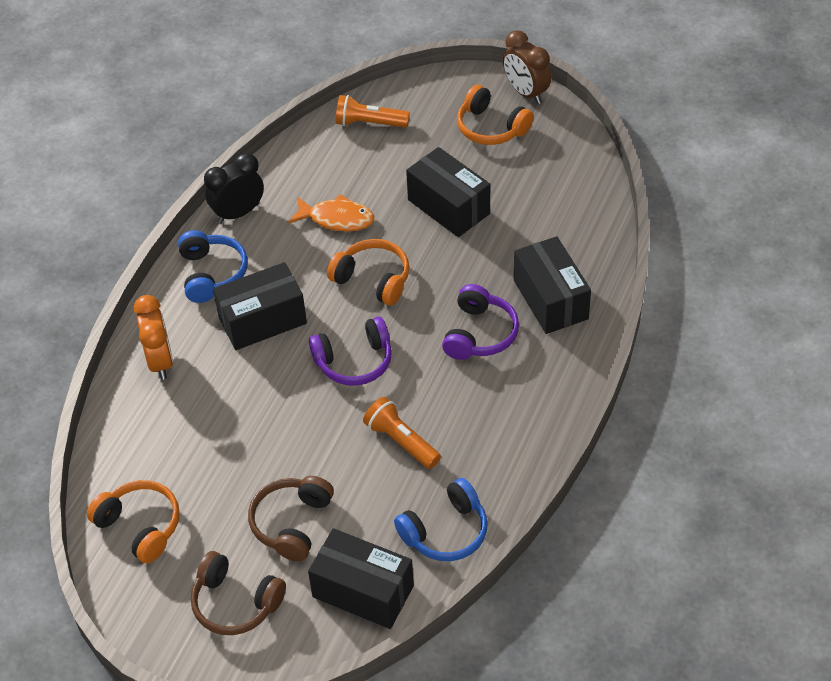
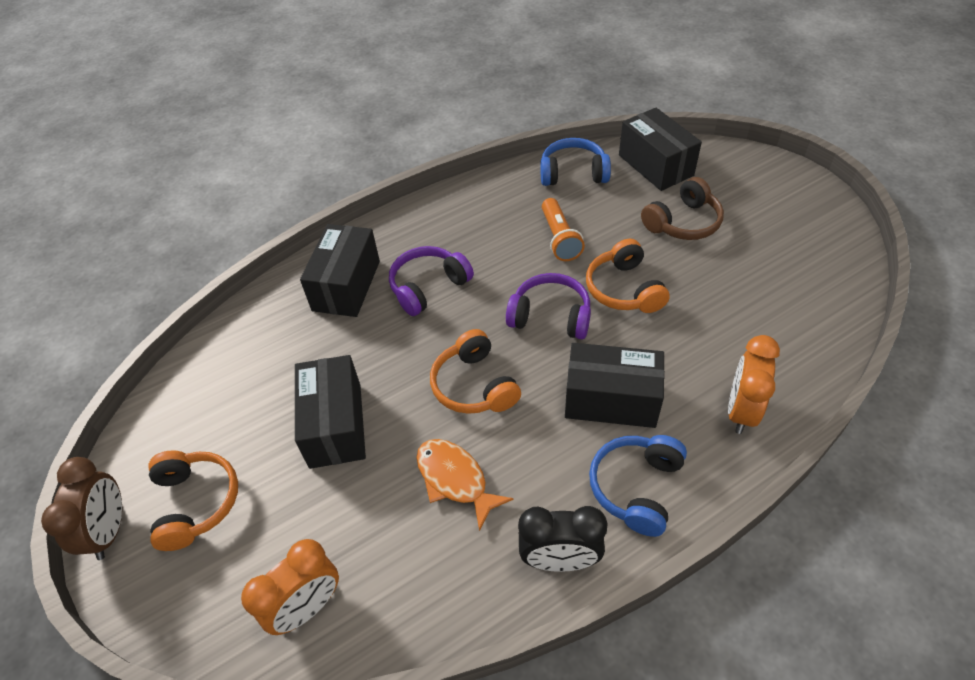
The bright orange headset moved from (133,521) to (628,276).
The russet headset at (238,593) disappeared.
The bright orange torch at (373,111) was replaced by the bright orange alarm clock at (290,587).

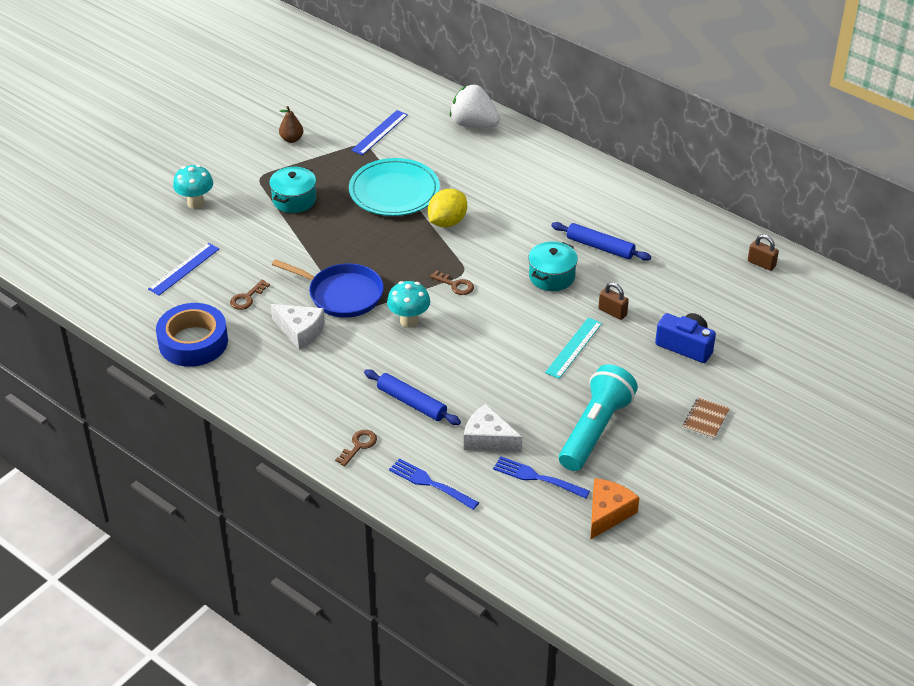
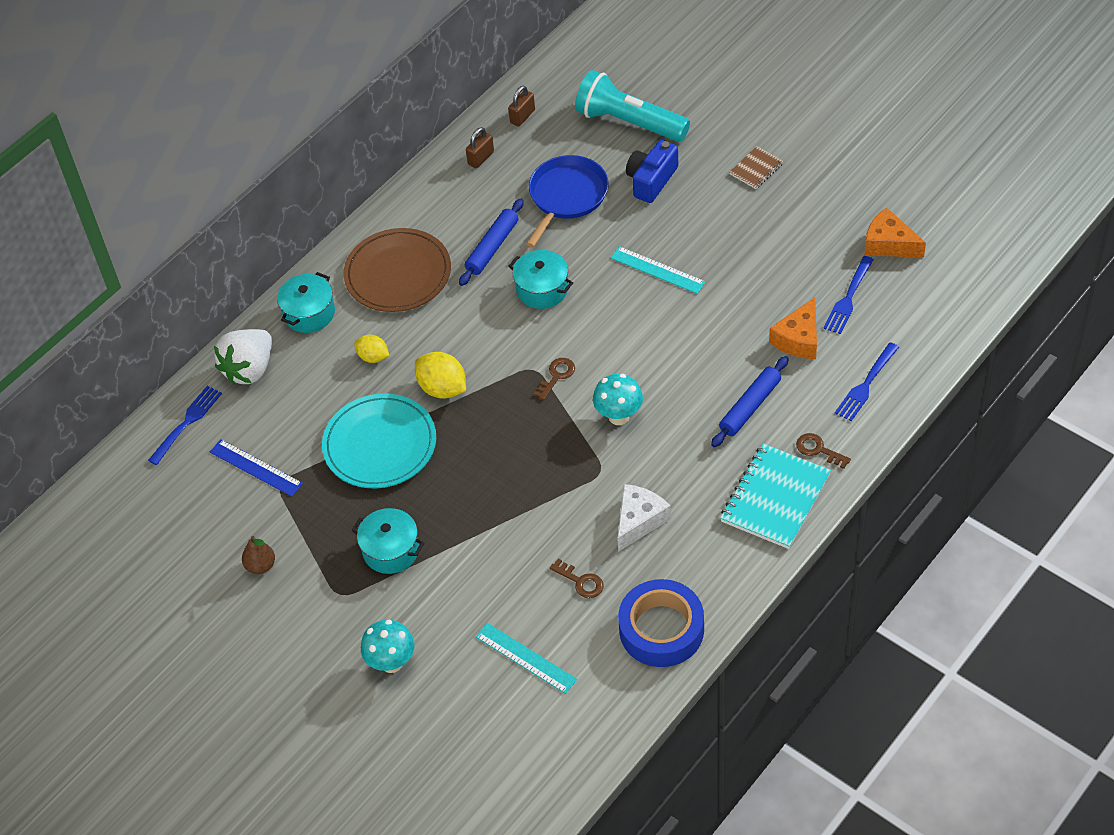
The royal blue measuring stick at (183,269) became the aqua measuring stick at (526,658).
The royal blue skillet moved from (328,288) to (567,201).
The pure white piece of cheese at (493,428) became the bright orange piece of cheese at (793,328).
The aqua torch moved from (598,417) to (632,106).
The russet small lock moved from (614,301) to (480,147).
The russet notepad at (706,418) turned 75 degrees counterclockwise.
The royal blue table fork at (185,425) appeared.
The aqua pot at (306,302) appeared.
The russet plate at (397,270) appeared.
The yellow lemon at (371,349) appeared.
The aqua notepad at (775,496) appeared.

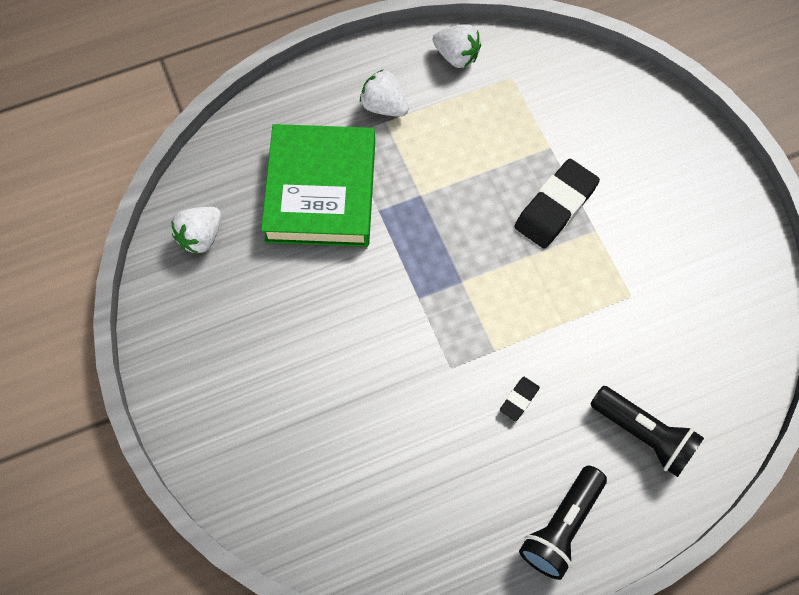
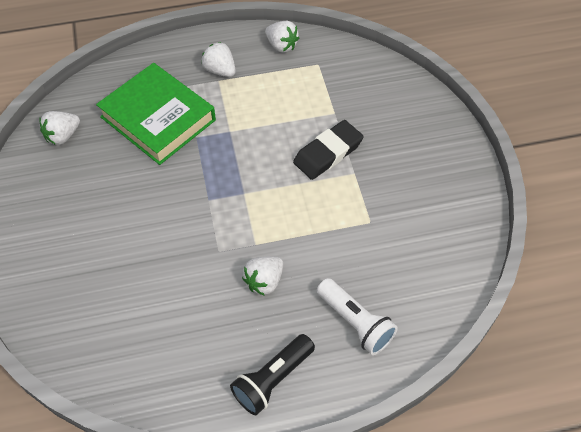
The leaf-green book at (318,185) turned 60 degrees counterclockwise.
The jet-black gum eraser at (520,399) was replaced by the pure white berry at (262,276).
The jet-black torch at (647,431) became the pure white torch at (357,316).

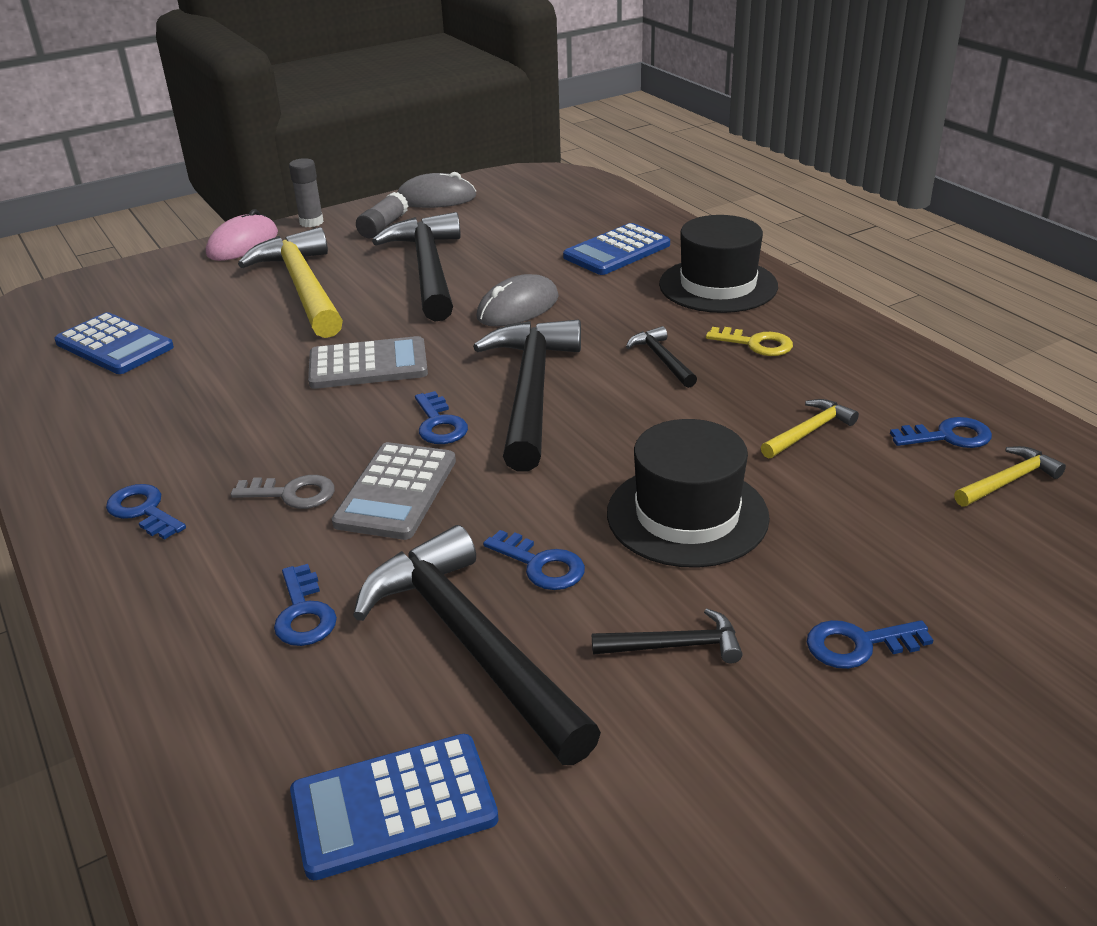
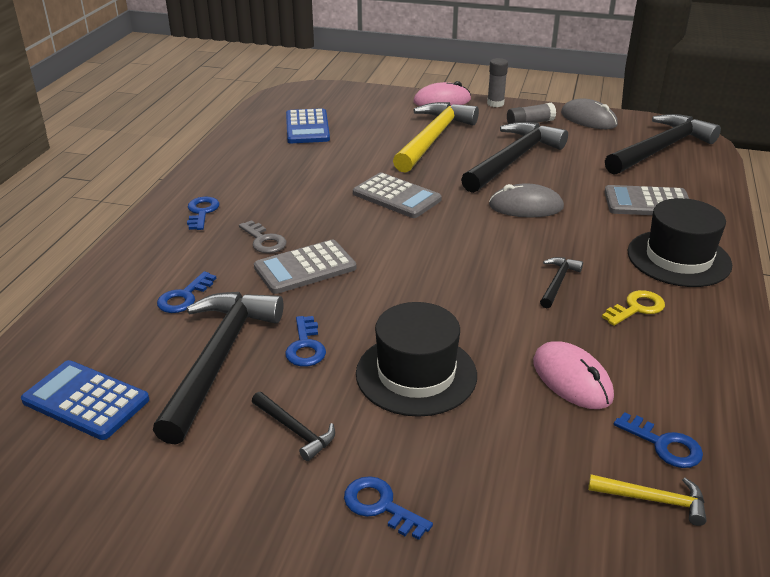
The royal blue latchkey at (441,417) disappeared.
The jet-black hammer moved from (527,395) to (663,144).
The royal blue pocket calculator at (616,249) became the grey pocket calculator at (647,200).
The yellow latchkey at (749,341) turned 105 degrees counterclockwise.
The yellow hammer at (810,429) was replaced by the pink mouse at (573,375).

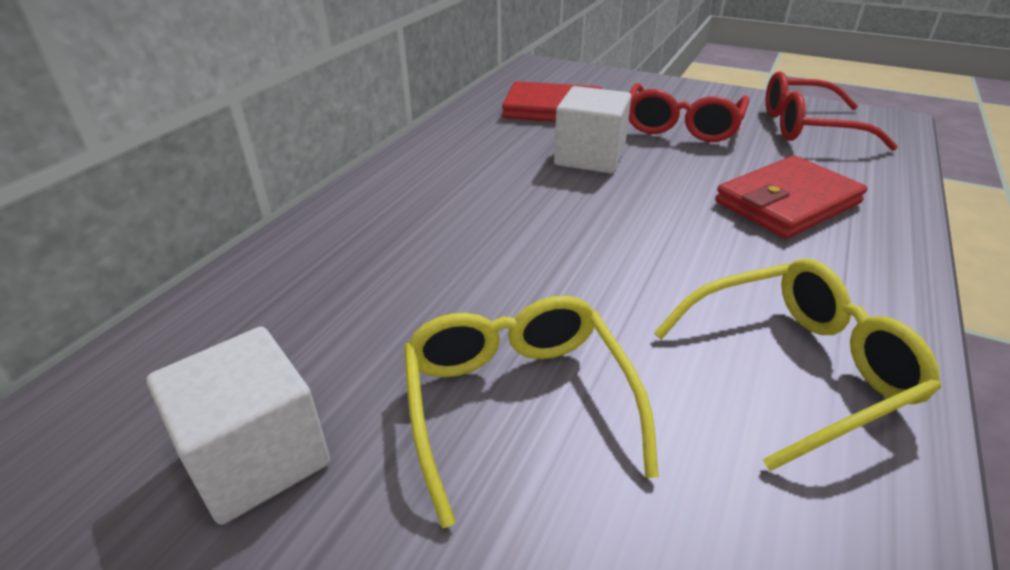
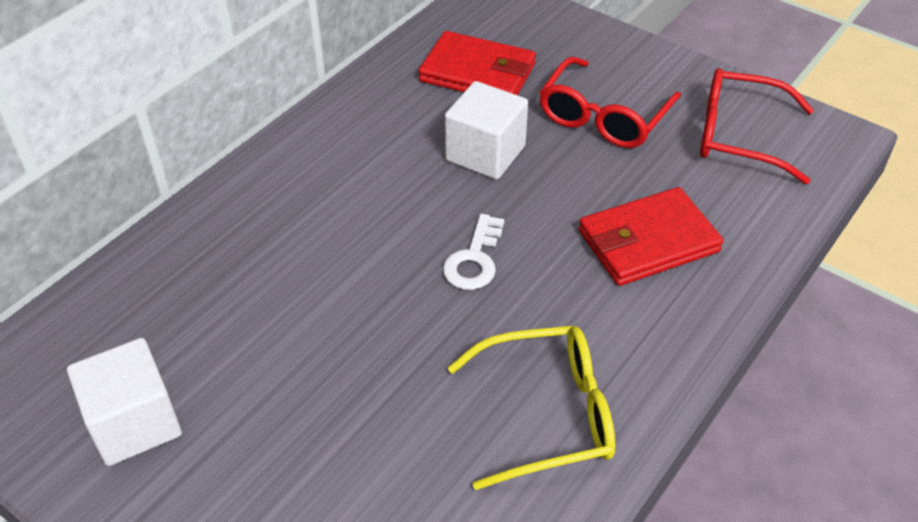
The yellow spectacles at (531,412) disappeared.
The pure white latchkey at (474,252) appeared.

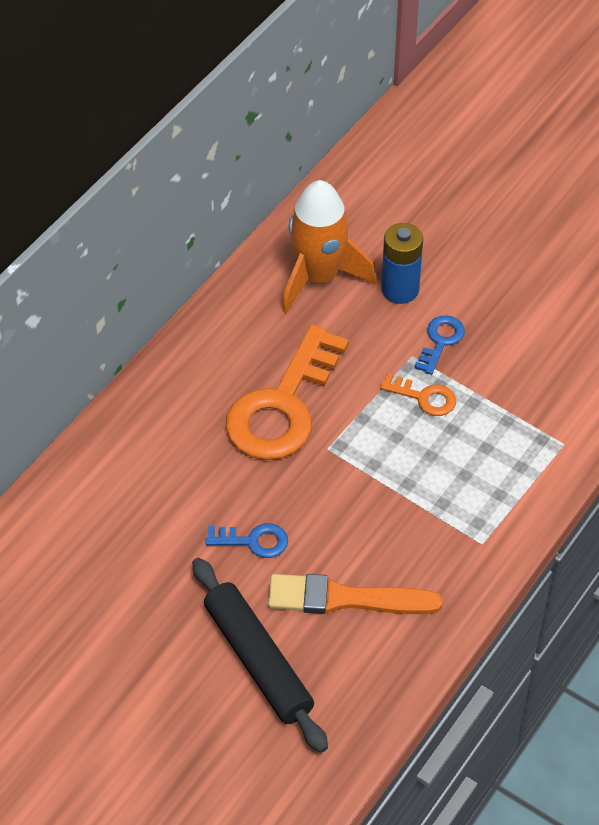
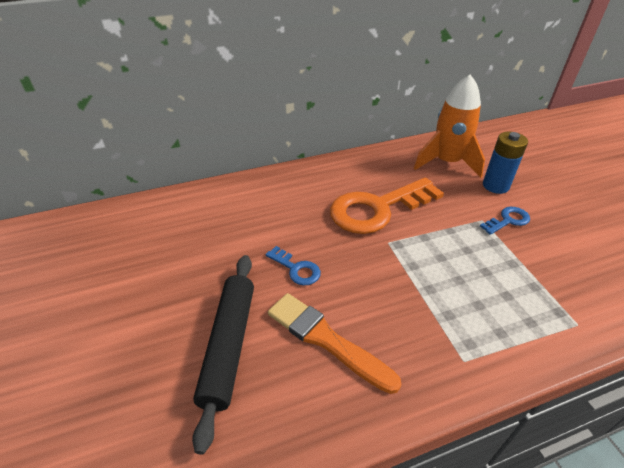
The bright orange latchkey at (418,394) disappeared.

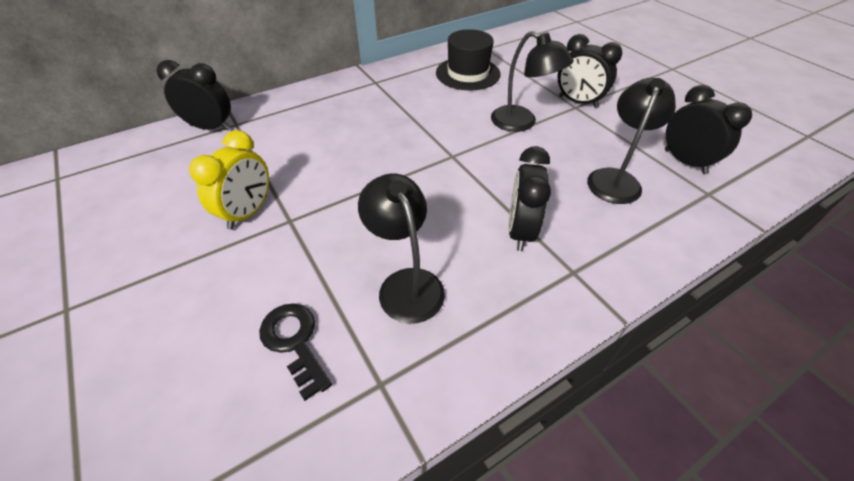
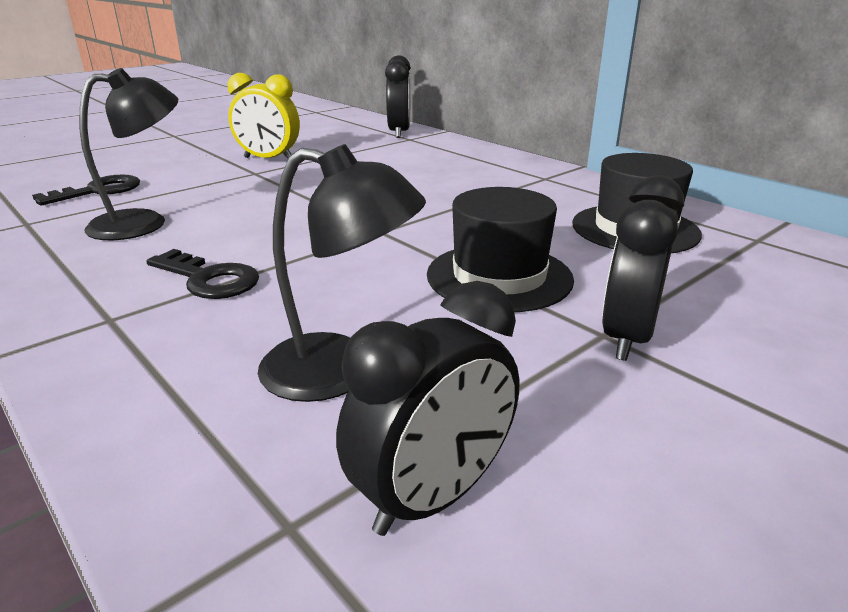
The jet-black lamp at (532,81) was replaced by the jet-black hat at (500,249).
The jet-black alarm clock at (530,198) was replaced by the jet-black latchkey at (202,274).

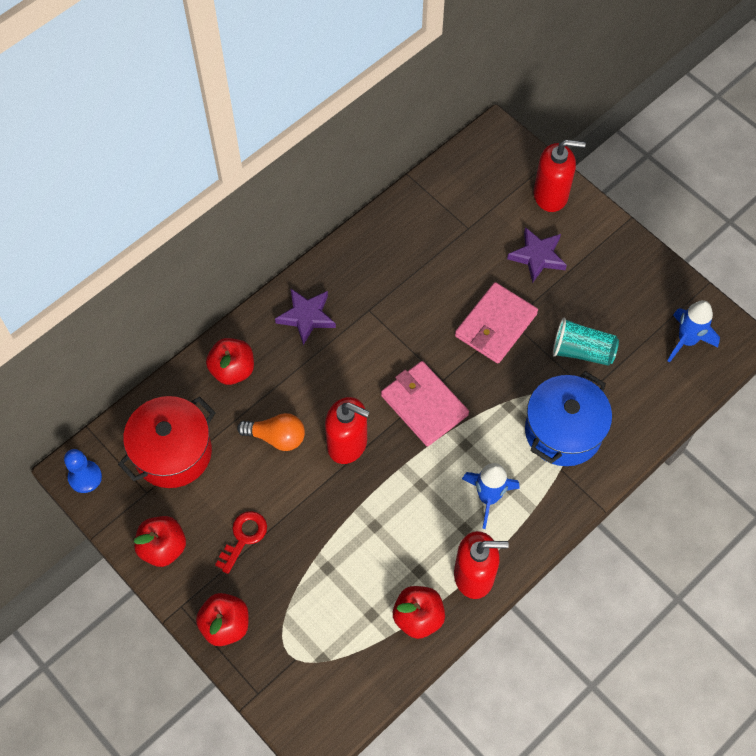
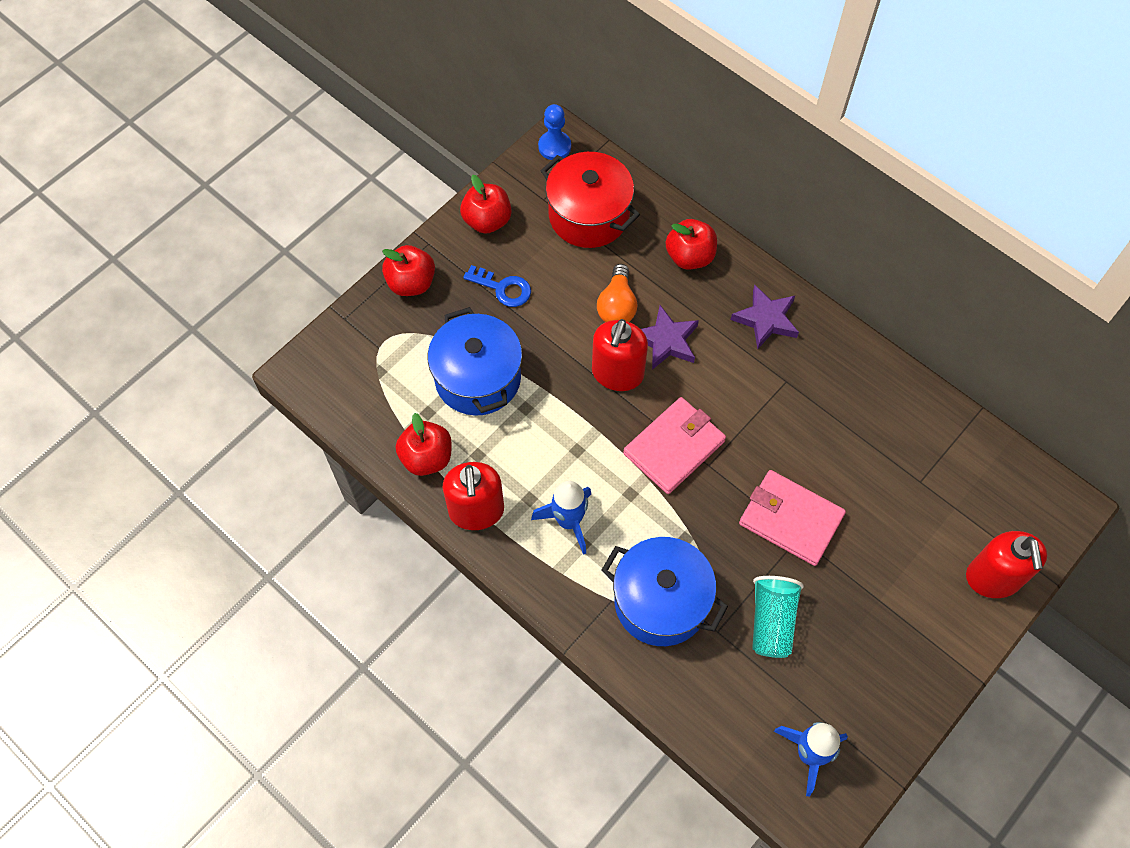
The crimson latchkey at (241,542) became the royal blue latchkey at (497,286).
The violet star moved from (537,255) to (670,337).
The royal blue pot at (475,361) appeared.

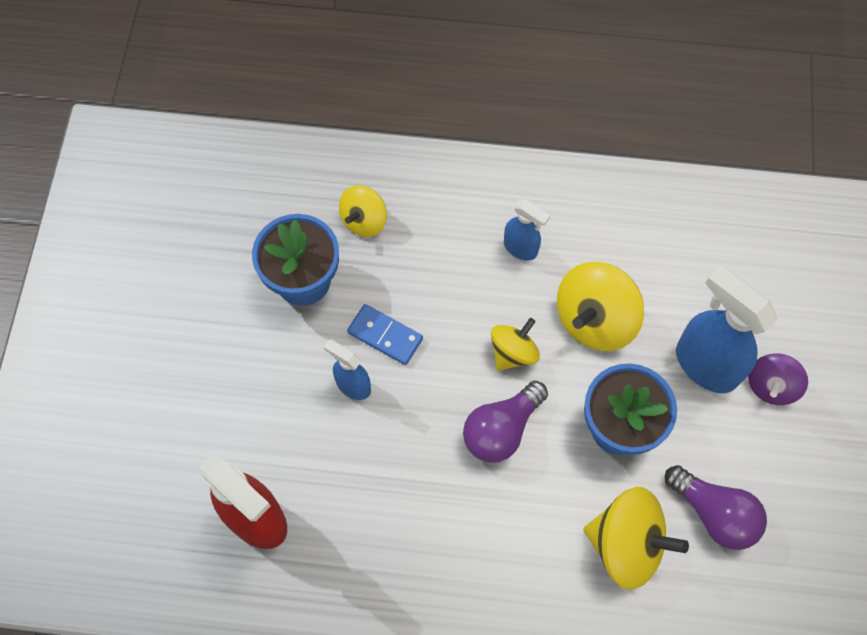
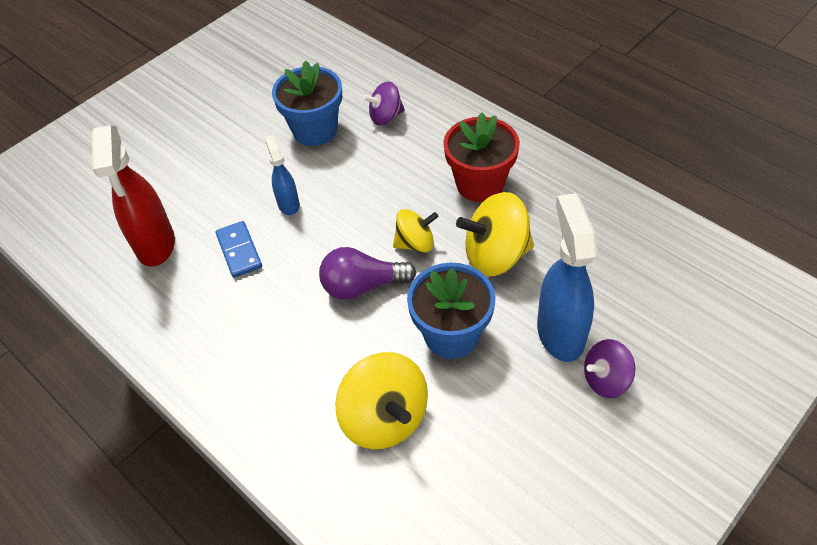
The yellow toy top at (363,211) became the violet toy top at (384,103).
The royal blue domino piece moved from (385,334) to (238,249).
The royal blue spray cleaner at (527,229) was replaced by the crimson plant pot at (481,157).
The violet light bulb at (716,507) disappeared.

